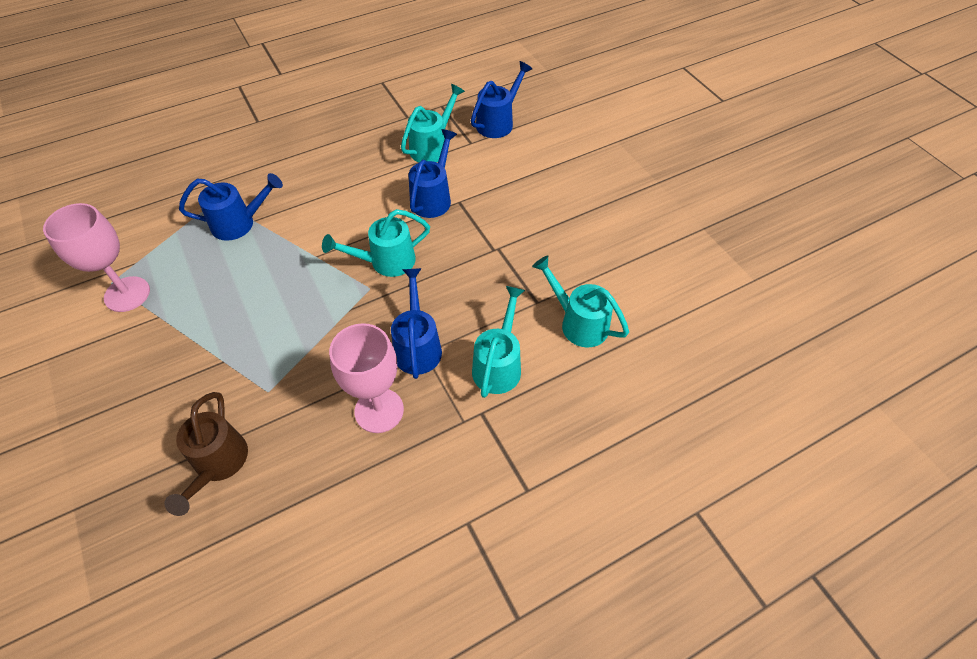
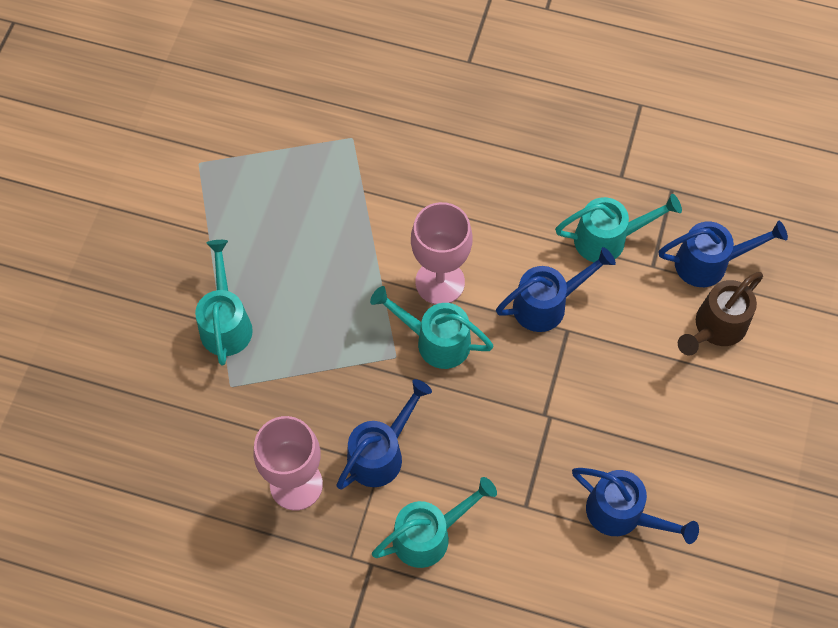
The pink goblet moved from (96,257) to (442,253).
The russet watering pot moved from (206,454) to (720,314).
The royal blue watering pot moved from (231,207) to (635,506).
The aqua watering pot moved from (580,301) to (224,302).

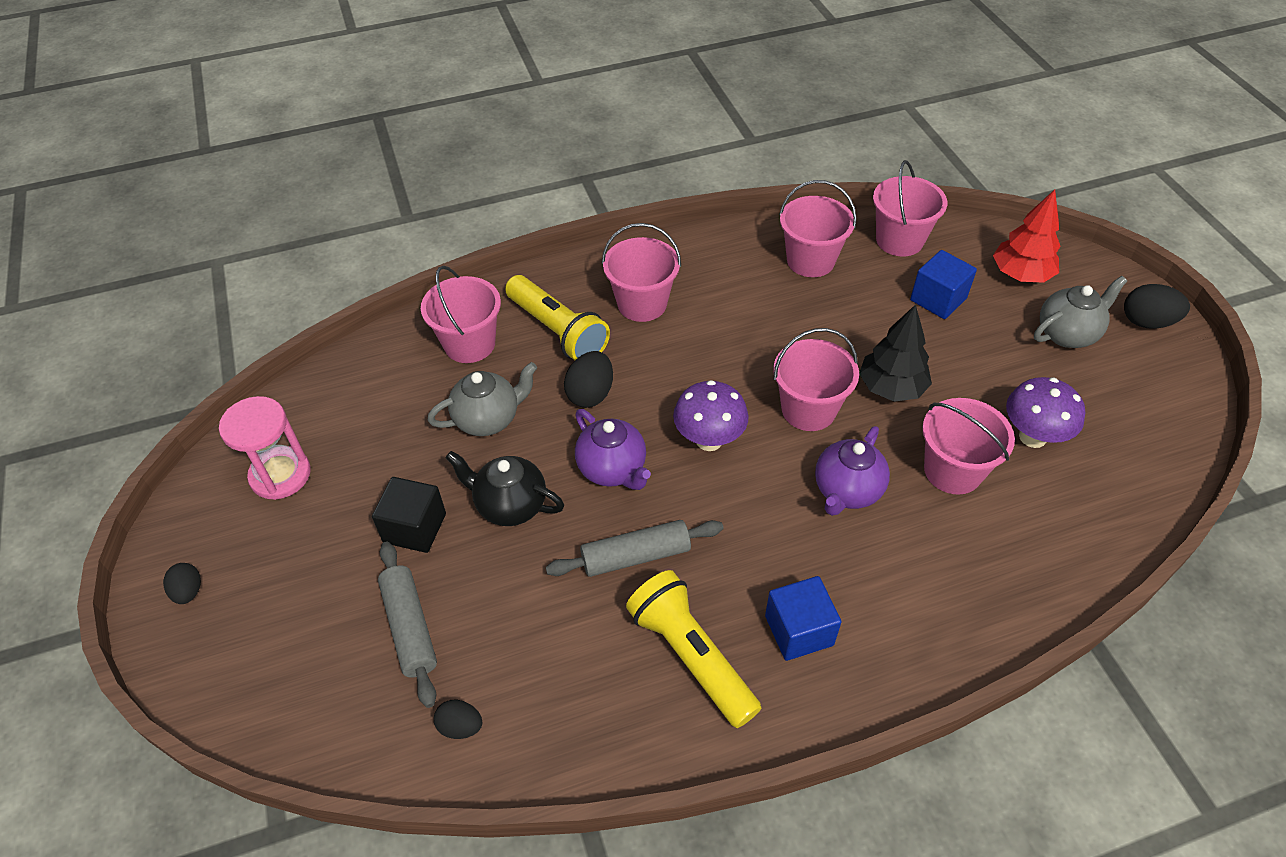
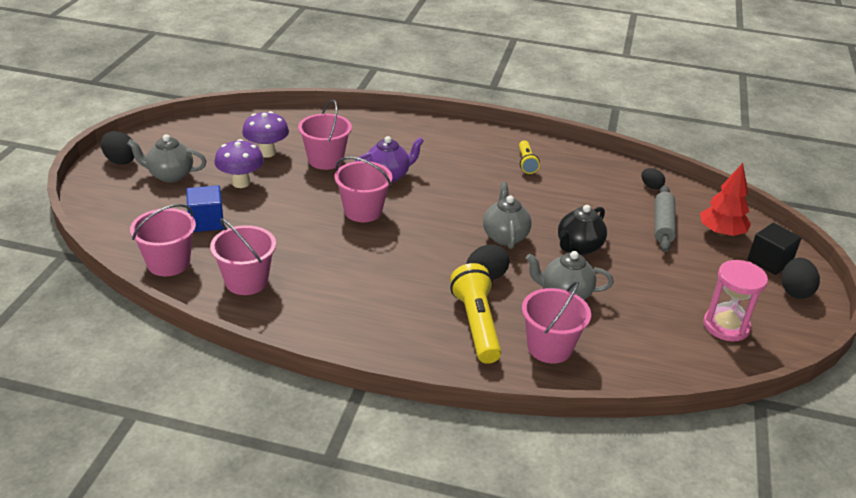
The jet-black toy egg at (182,583) changed to 1.58 times the size.
The jet-black solid cube moved from (409,515) to (775,249).
The jet-black china teapot at (505,488) turned 75 degrees clockwise.
The grey rolling pin at (635,548) disappeared.
The violet china teapot at (613,449) became the grey china teapot at (507,215).
The pink pail at (641,272) disappeared.
The yellow torch at (693,649) changed to 0.58 times the size.
The violet toadstool moved from (711,415) to (239,163).
The royal blue solid cube at (803,618) disappeared.
The jet-black fir tree at (895,353) disappeared.
The crimson fir tree moved from (1026,236) to (725,199).

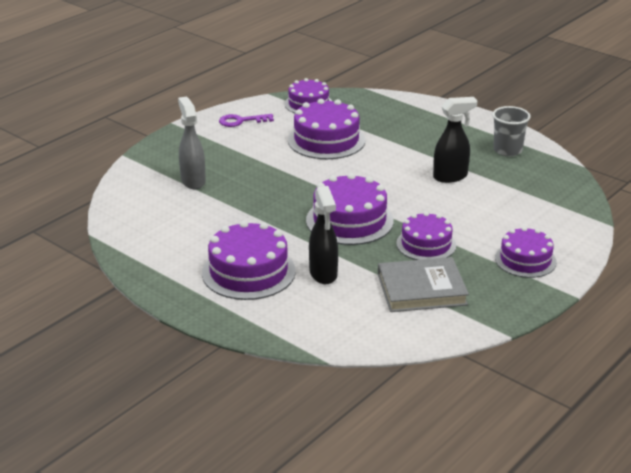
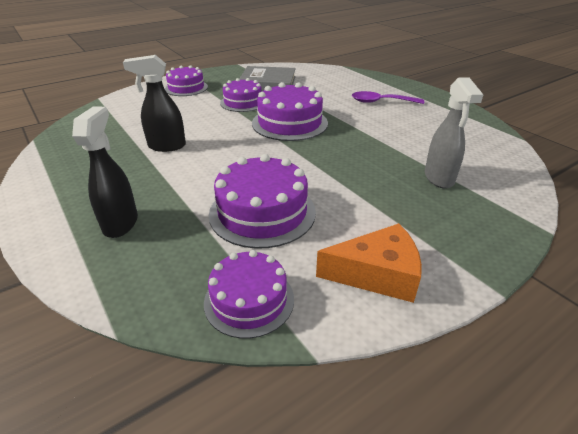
The violet cake at (249,260) was replaced by the violet teaspoon at (388,97).
The violet latchkey at (246,120) was replaced by the bright orange piece of cheese at (369,263).
The jet-black spray cleaner moved from (323,235) to (105,172).
The grey tumbler at (511,131) disappeared.

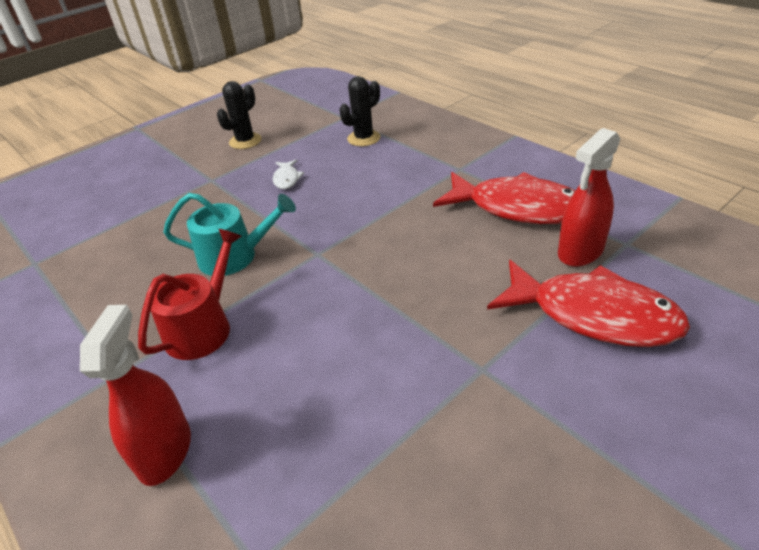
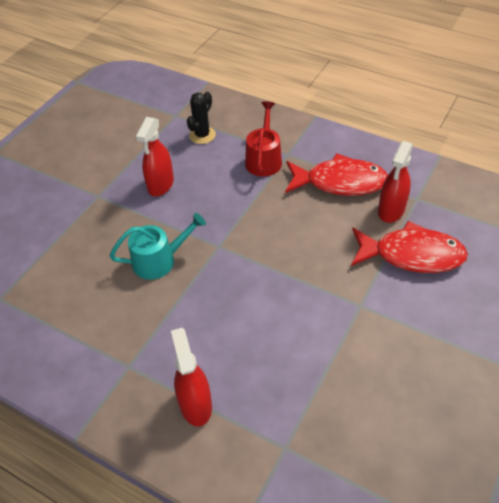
The crimson watering pot moved from (190,294) to (263,139).
The jet-black prickly plant at (239,115) disappeared.
The pure white fish figure at (288,174) was replaced by the crimson spray cleaner at (155,156).

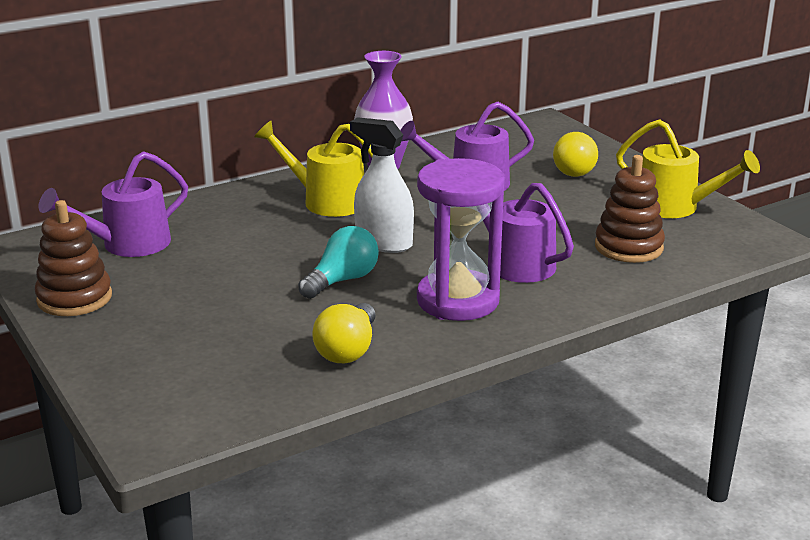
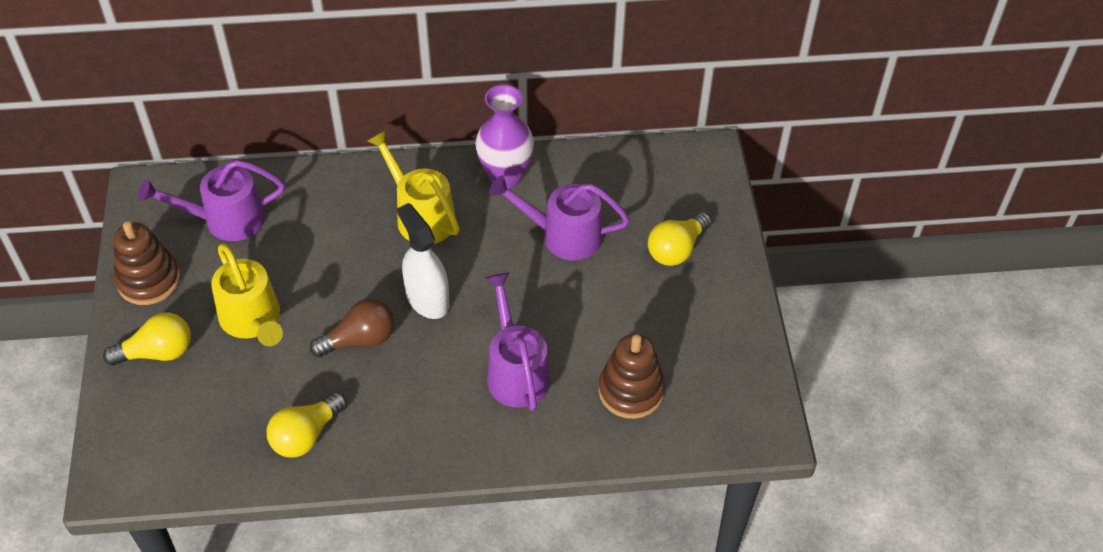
The aqua light bulb at (338,262) became the russet light bulb at (352,328).
The violet hourglass at (461,239) disappeared.
The yellow watering pot moved from (688,168) to (247,294).
The yellow light bulb at (147,339) appeared.

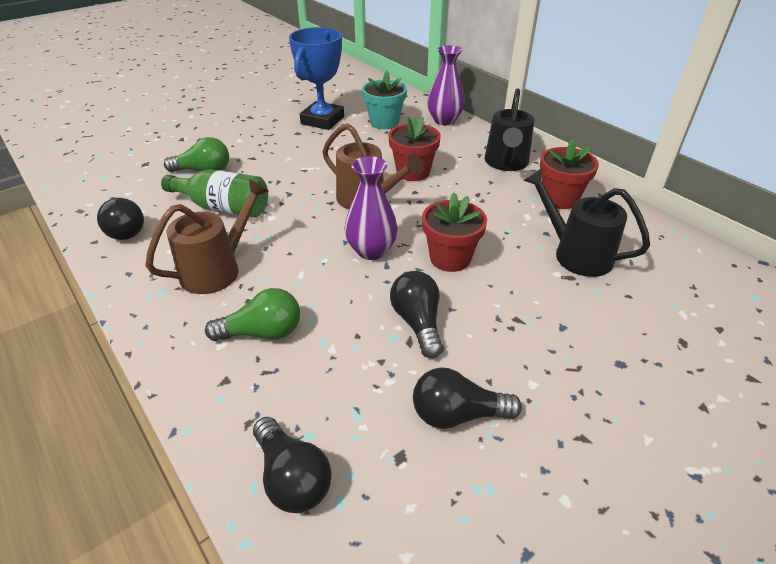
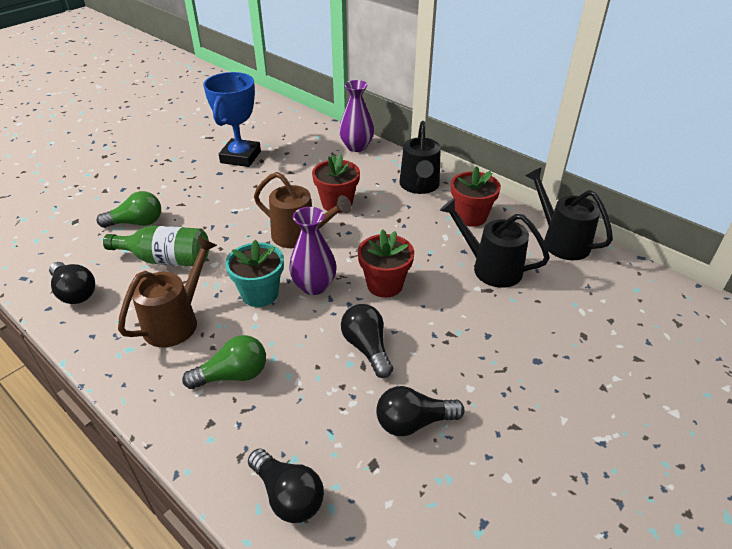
The aqua plant pot moved from (384,100) to (254,273).
The jet-black watering pot at (569,213) appeared.

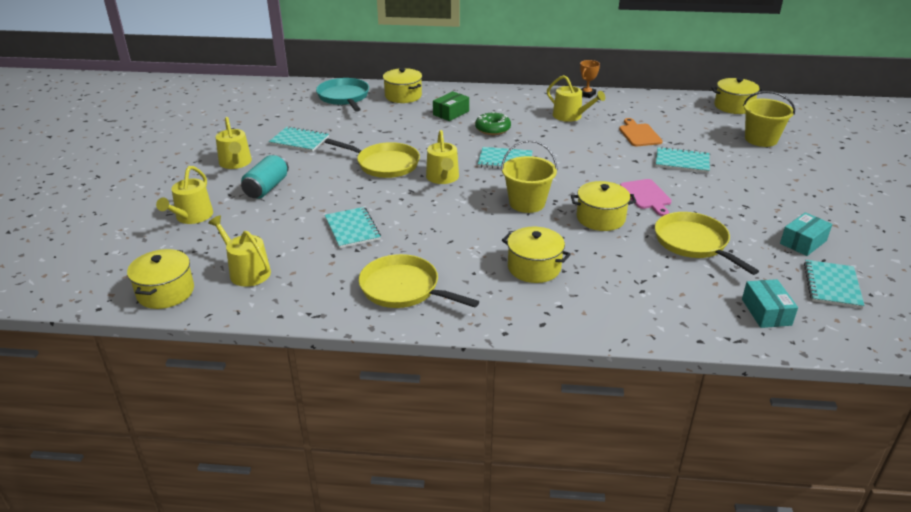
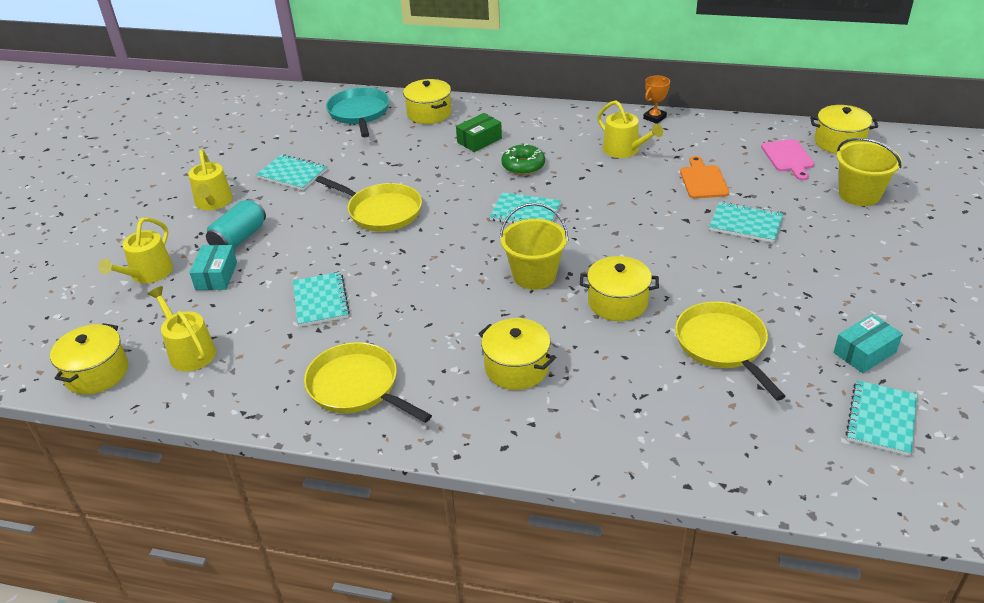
The yellow watering pot at (442,157) disappeared.
The pink chopping board moved from (646,197) to (788,159).
The aqua box moved from (770,303) to (213,267).

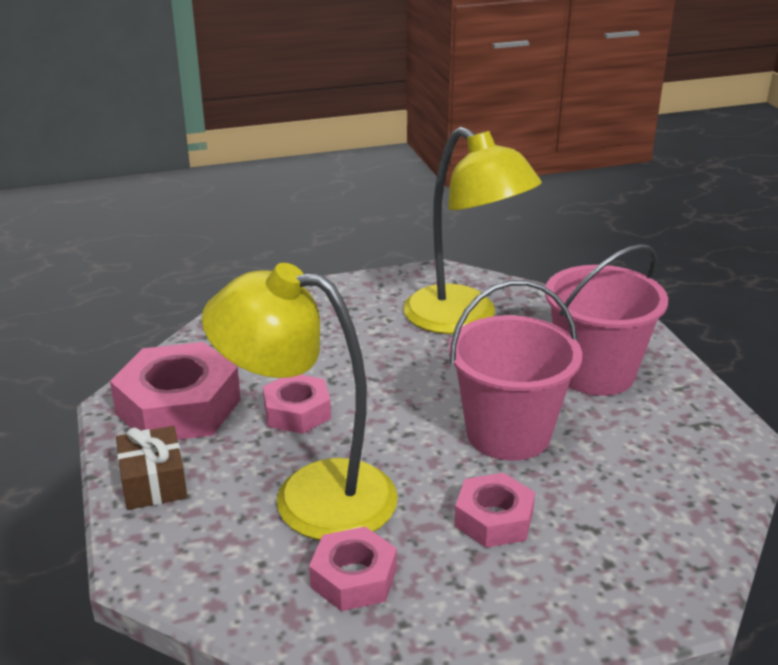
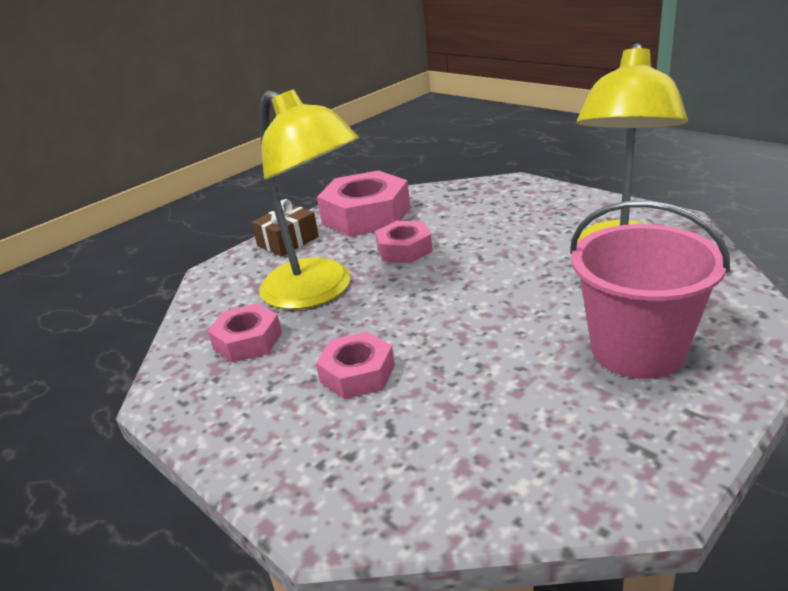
The yellow lamp at (300,401) turned 150 degrees clockwise.
The pink pail at (515,370) disappeared.

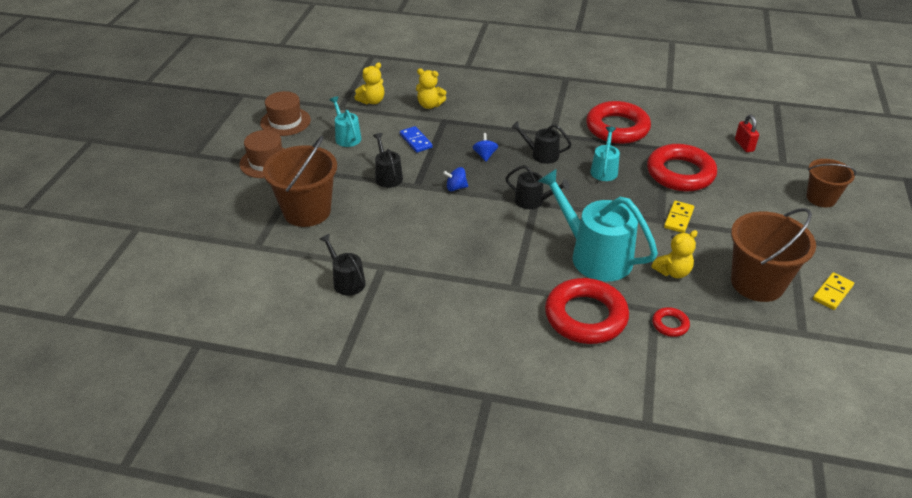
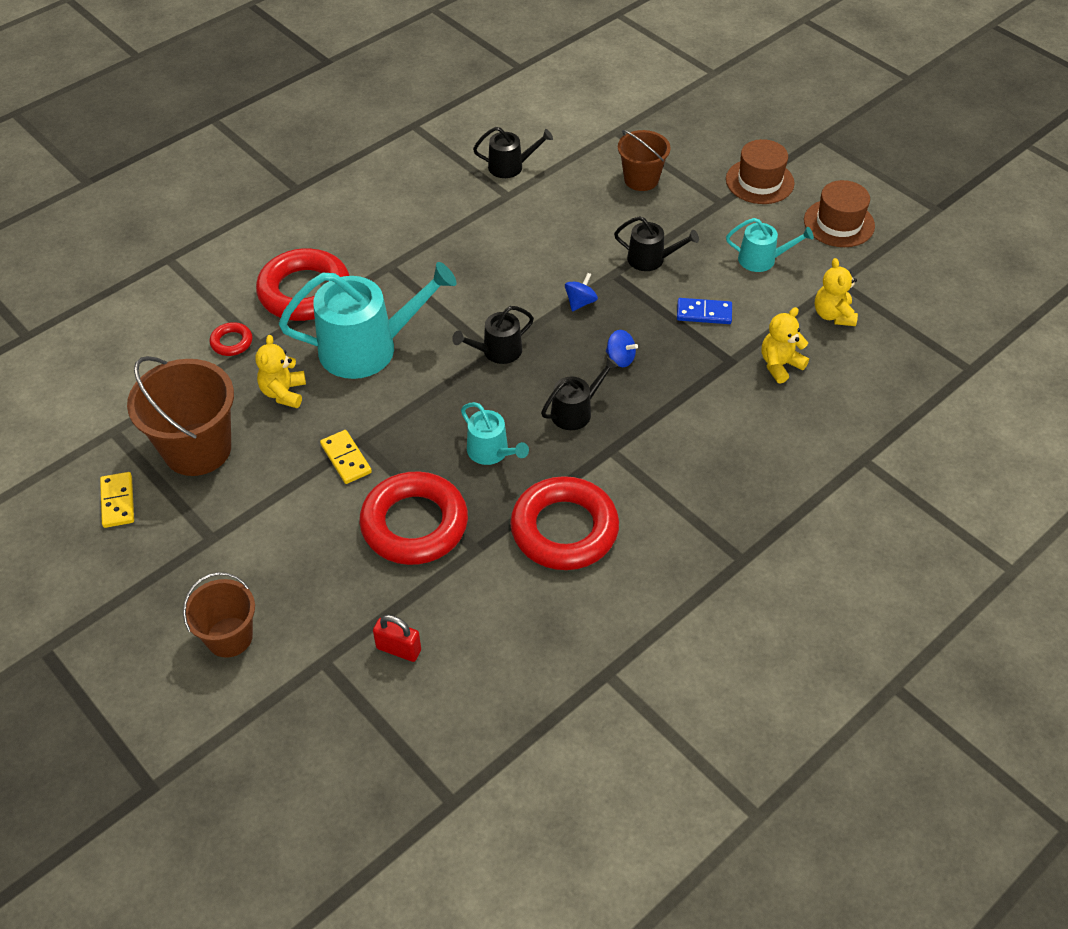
The russet pail at (300,181) changed to 0.61 times the size.

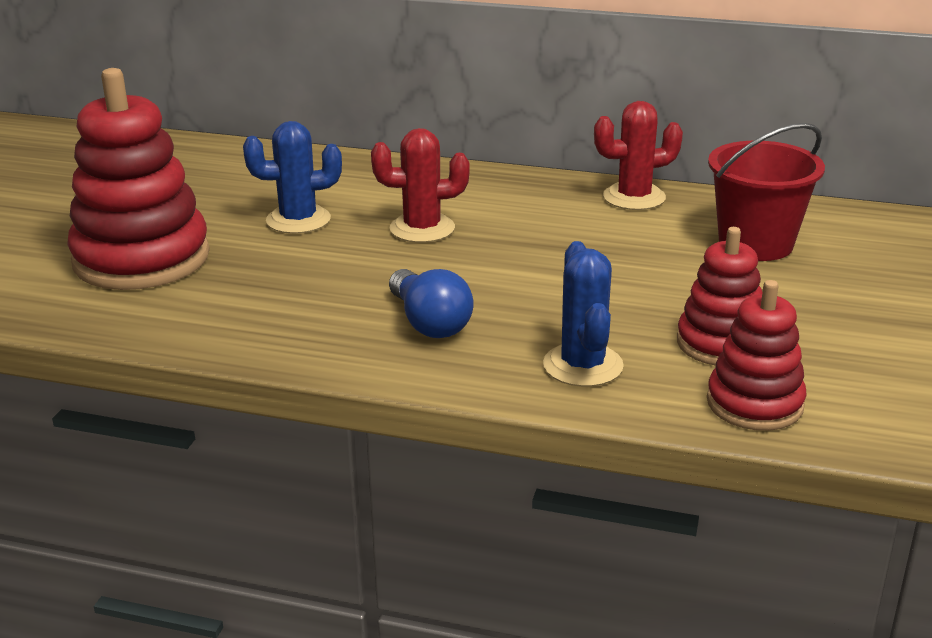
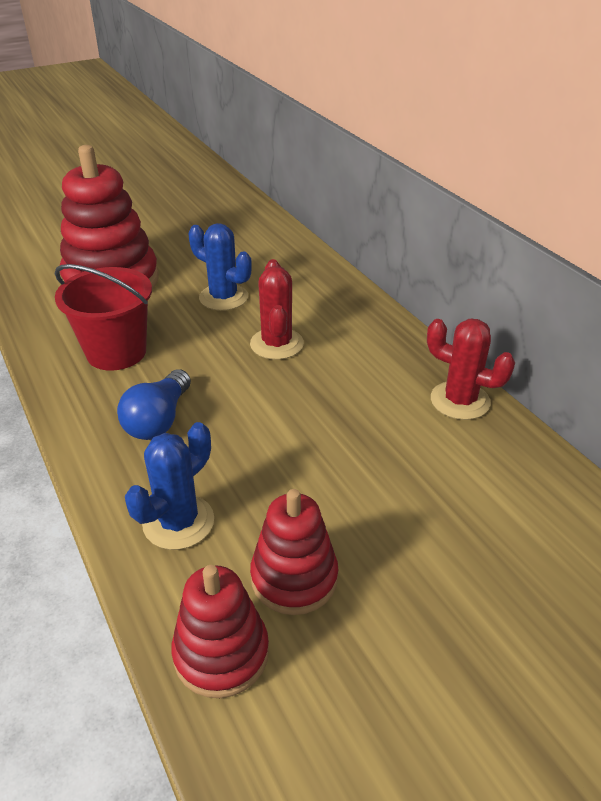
The crimson prickly plant at (420,185) turned 45 degrees clockwise.
The crimson pail moved from (766,192) to (103,317).

